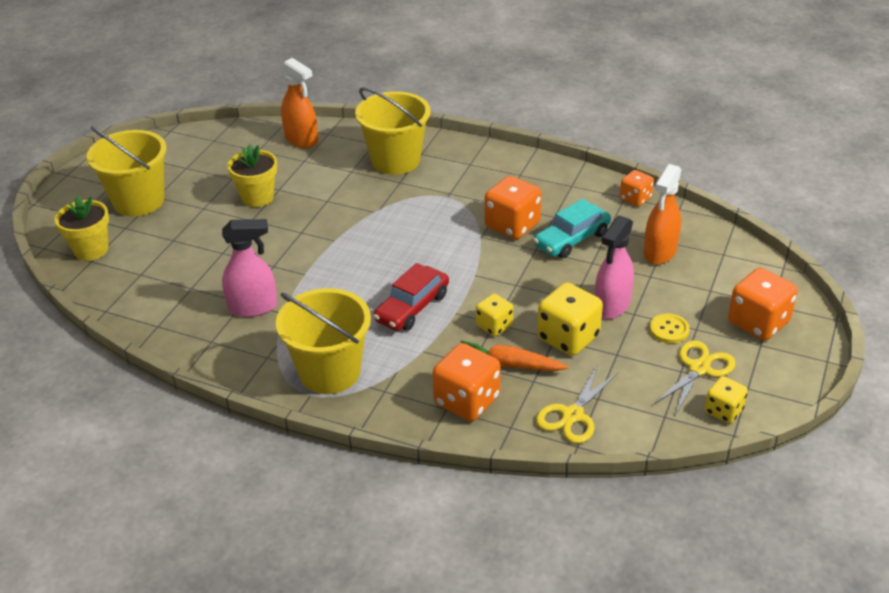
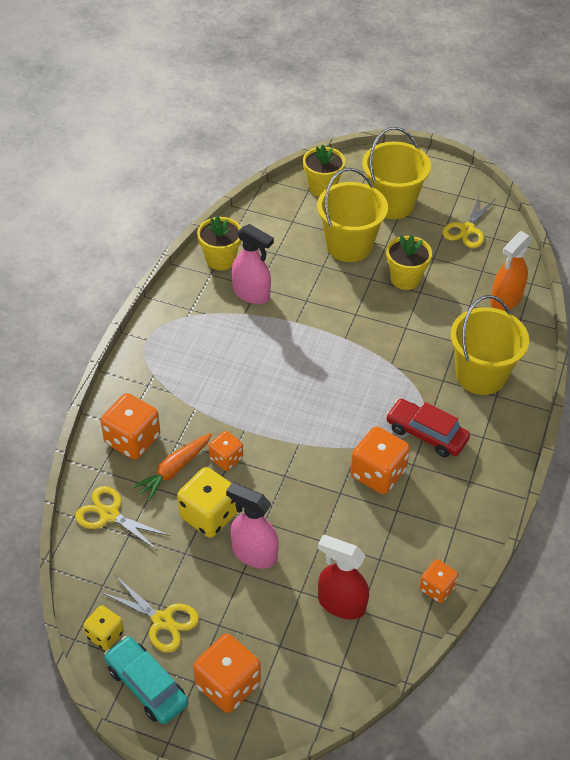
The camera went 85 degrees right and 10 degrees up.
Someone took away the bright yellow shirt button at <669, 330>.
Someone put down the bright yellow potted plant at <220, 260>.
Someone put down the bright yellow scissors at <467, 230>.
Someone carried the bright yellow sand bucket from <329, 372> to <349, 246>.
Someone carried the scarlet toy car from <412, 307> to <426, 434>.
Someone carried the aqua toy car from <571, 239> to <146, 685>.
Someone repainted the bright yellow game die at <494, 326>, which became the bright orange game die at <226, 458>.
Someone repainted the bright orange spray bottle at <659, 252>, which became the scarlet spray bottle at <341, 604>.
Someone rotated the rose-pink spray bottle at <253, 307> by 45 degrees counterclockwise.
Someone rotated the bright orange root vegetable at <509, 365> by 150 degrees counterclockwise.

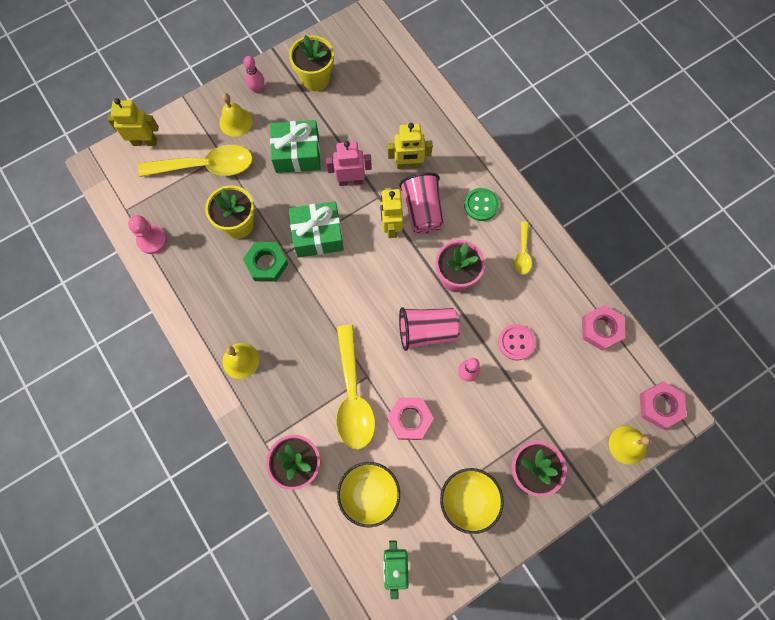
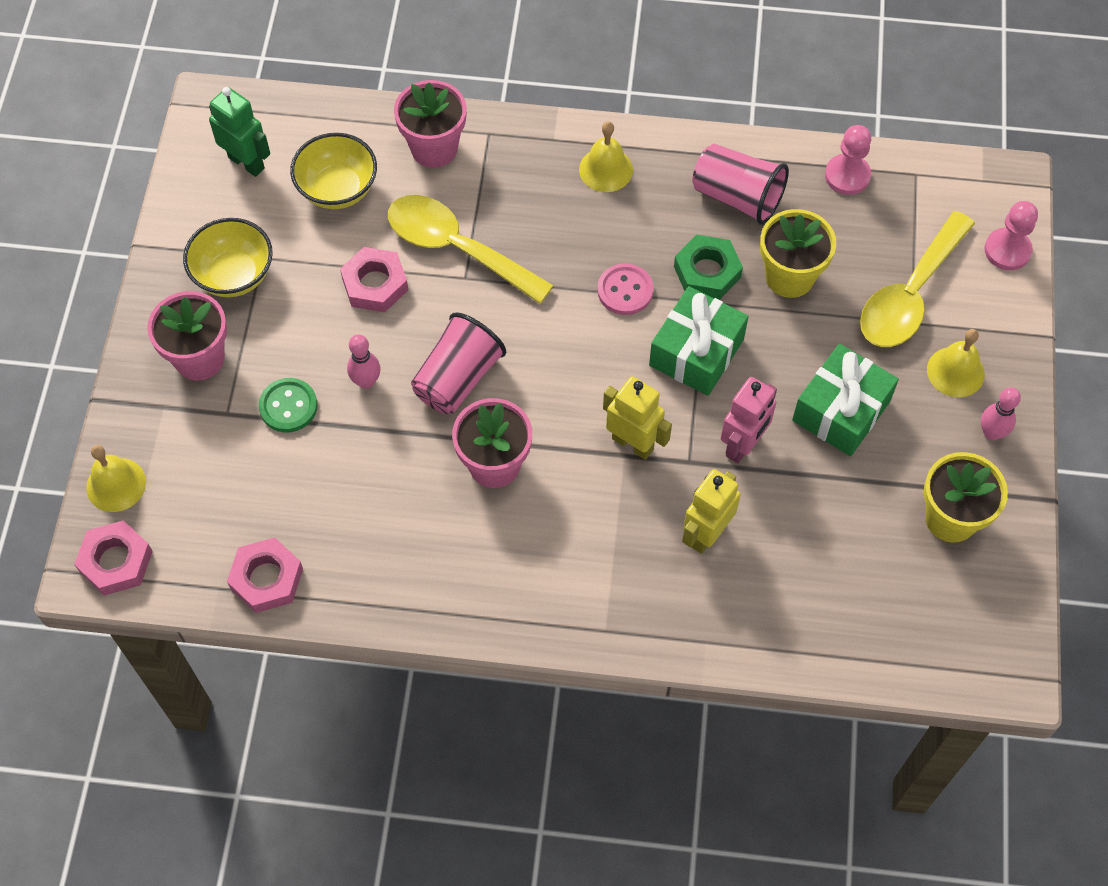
The camera went 130 degrees right and 10 degrees down.
Someone took away the bright yellow tablespoon at <522, 253>.
Someone carried the rose-pink tumbler from <422, 211> to <737, 197>.
Someone carried the green shirt button from <481, 205> to <288, 406>.
Someone carried the rose-pink shirt button from <516, 342> to <625, 290>.
Someone swapped the bright yellow toy robot at <145, 142> for the rose-pink pawn at <1007, 250>.

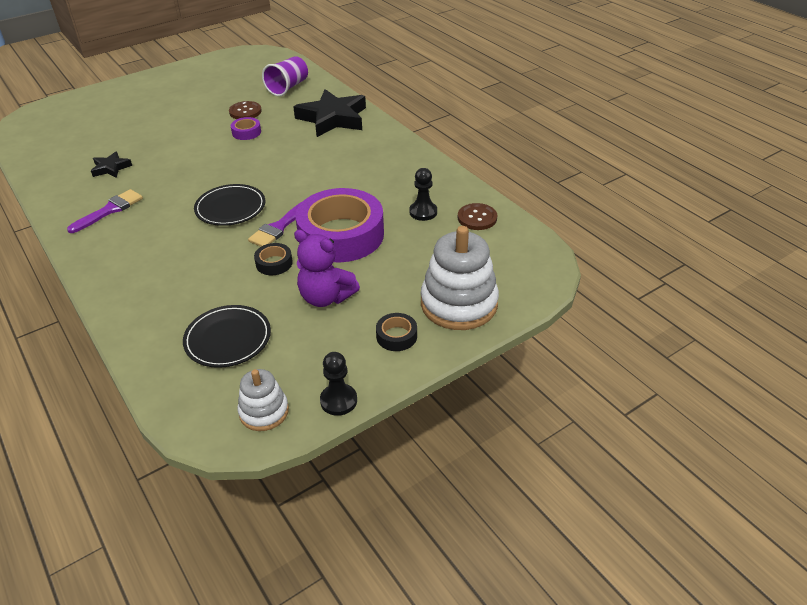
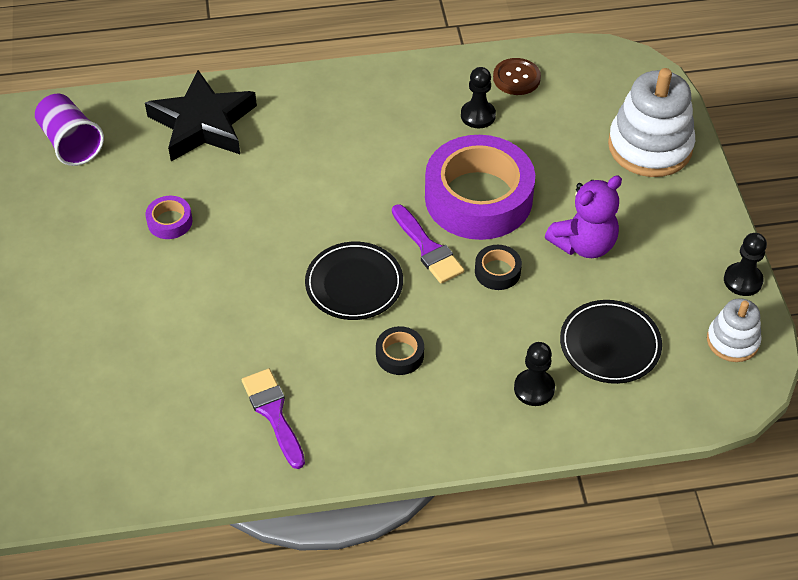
The camera went 65 degrees left and 10 degrees up.
Someone took away the ebony star at <111, 168>.
Someone took away the dark brown shirt button at <245, 112>.
Someone put down the ebony pawn at <534, 388>.
Someone carried the ebony sticky tape from <396, 336> to <399, 355>.

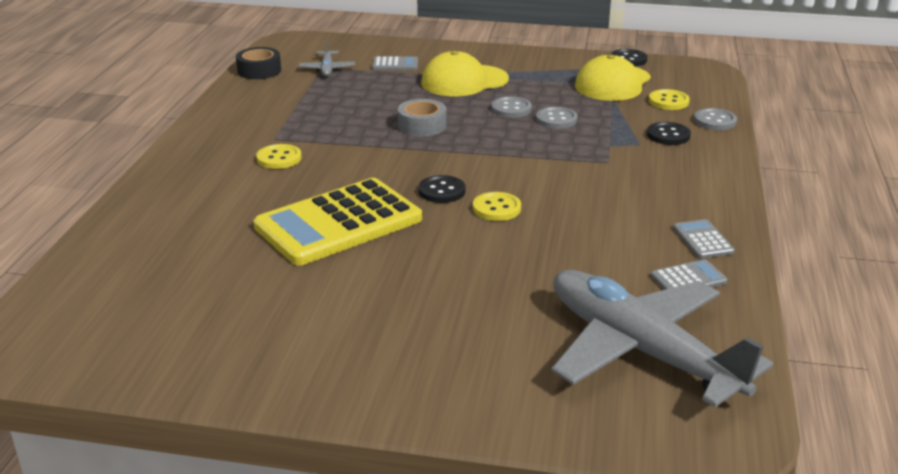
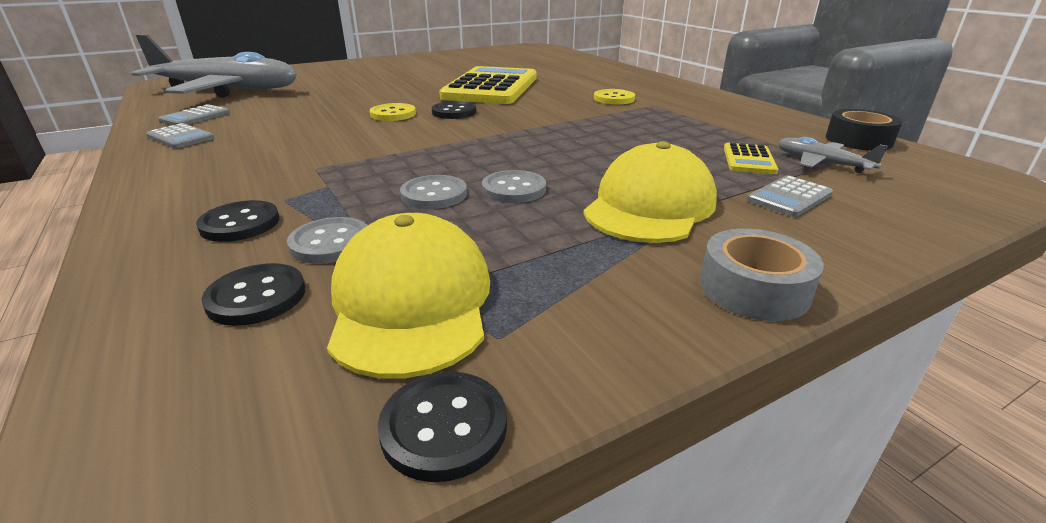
The camera went 140 degrees right and 0 degrees up.
Someone put down the bright yellow calculator at <748, 160>.
Someone carried the ash-grey sticky tape from <422, 126> to <753, 289>.
Someone carried the ash-grey shirt button from <715, 121> to <330, 243>.
Someone repainted the bright yellow shirt button at <668, 101>, which became the ebony shirt button at <256, 297>.

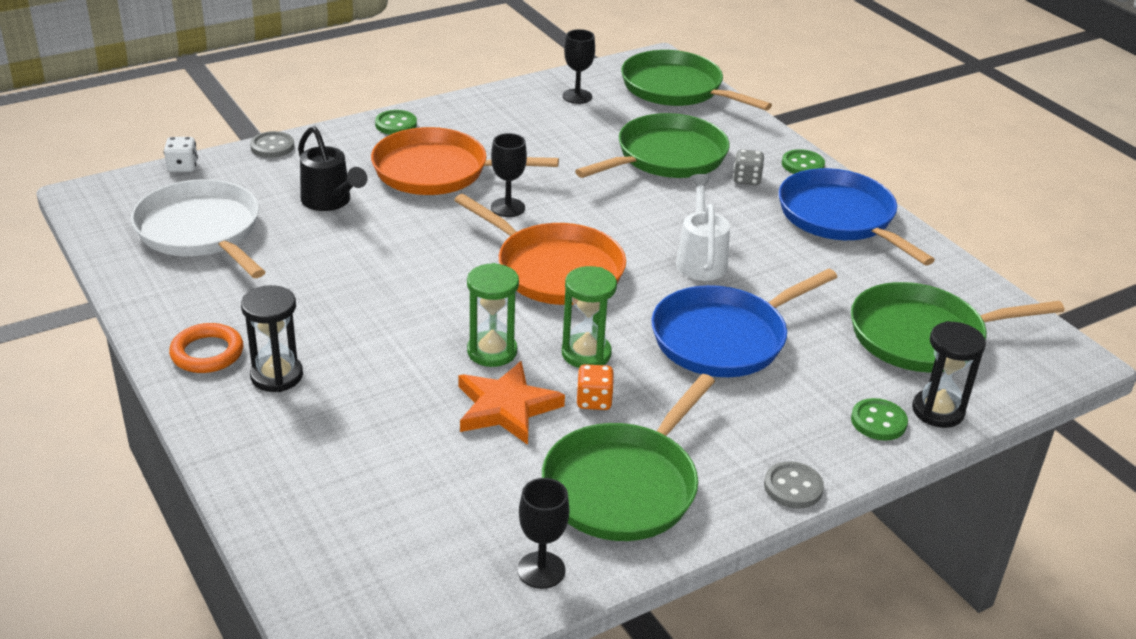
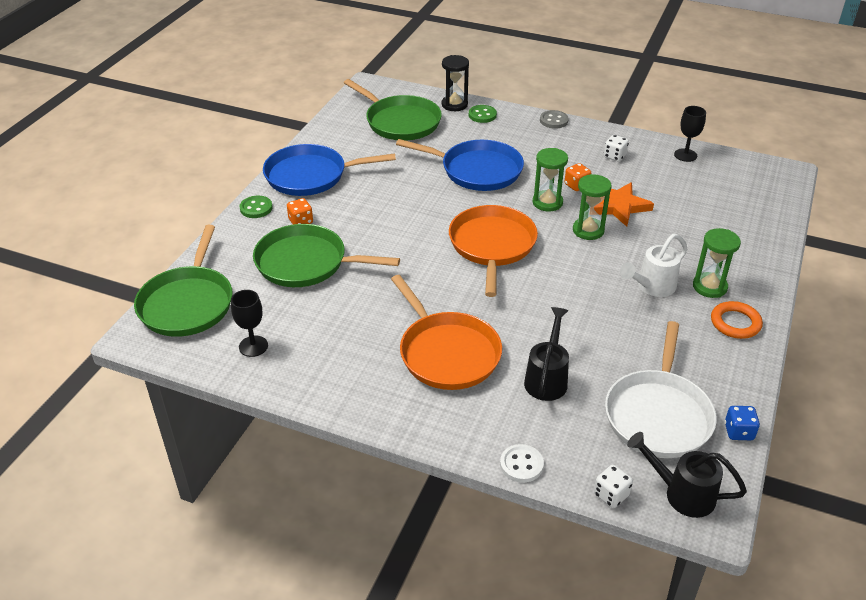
The camera went 125 degrees left and 5 degrees up.
Someone took away the green shirt button at <396, 124>.
Someone took away the ebony goblet at <508, 207>.
Someone put down the ebony watering can at <682, 493>.
Someone put down the cobalt game die at <738, 432>.
Someone carried the pure white watering can from <700, 260> to <652, 287>.
Someone swapped the green pan at <624, 486> for the pure white game die at <614, 156>.
Someone repainted the ebony hourglass at <276, 376>, which became the green hourglass at <709, 287>.
Someone repainted the ash-grey shirt button at <272, 147>, which became the pure white shirt button at <521, 465>.
Someone repainted the ash-grey game die at <746, 179>, which became the bright orange game die at <301, 221>.
Someone rotated the cobalt pan at <839, 217> by 60 degrees clockwise.

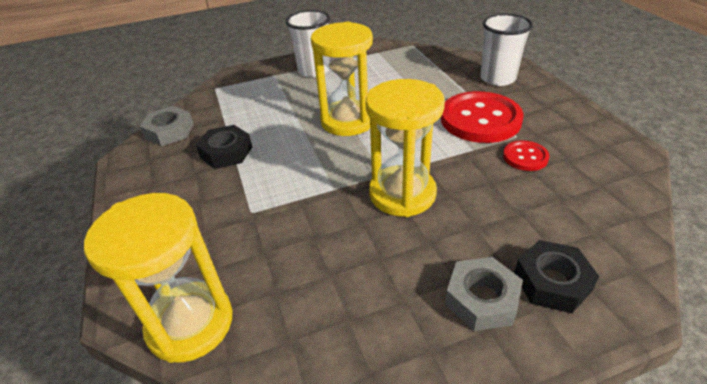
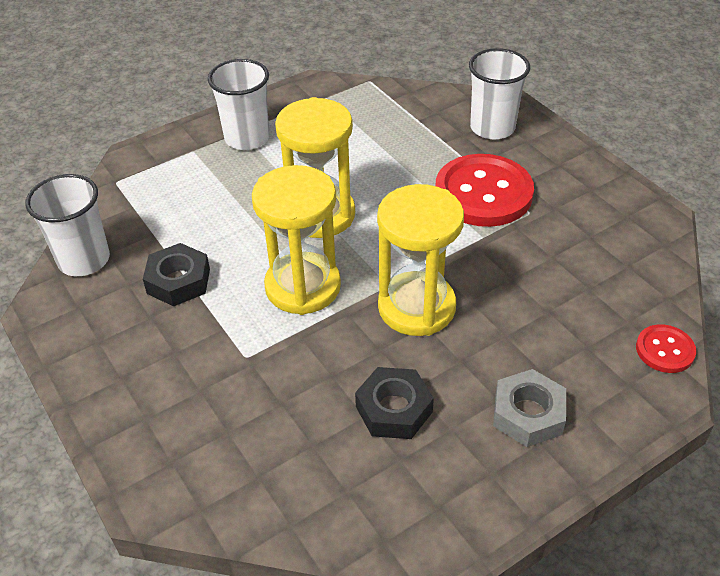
The camera went 15 degrees left and 5 degrees up.
Someone carried the bright yellow hourglass from <190, 323> to <303, 286>.
Someone carried the scarlet shirt button from <525, 157> to <665, 350>.
Someone carried the ebony nut from <552, 282> to <394, 409>.
Someone swapped the ash-grey nut at <169, 131> for the pure white tumbler at <84, 260>.

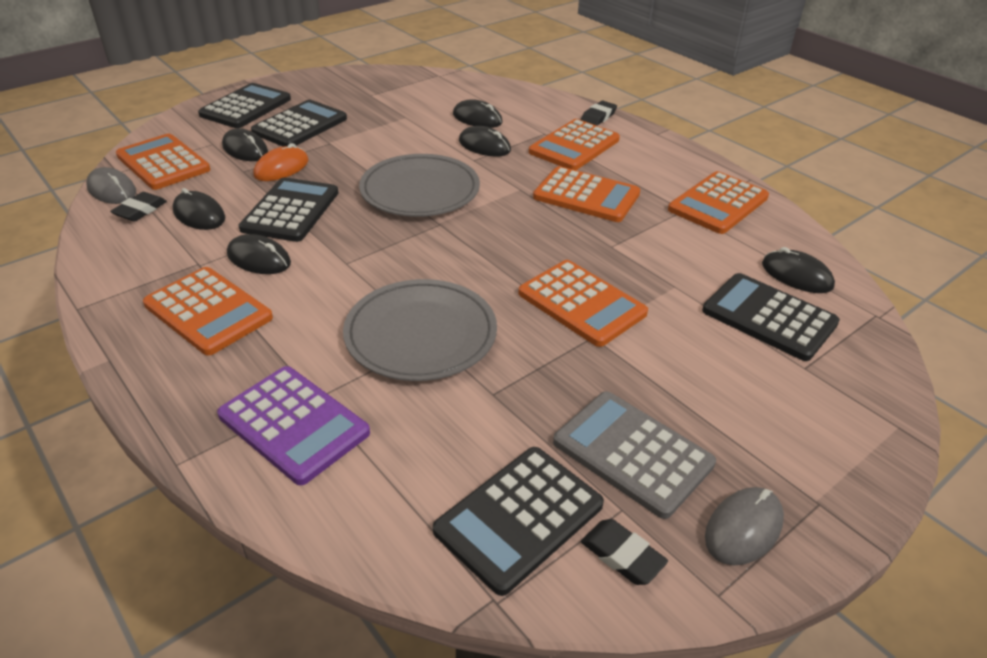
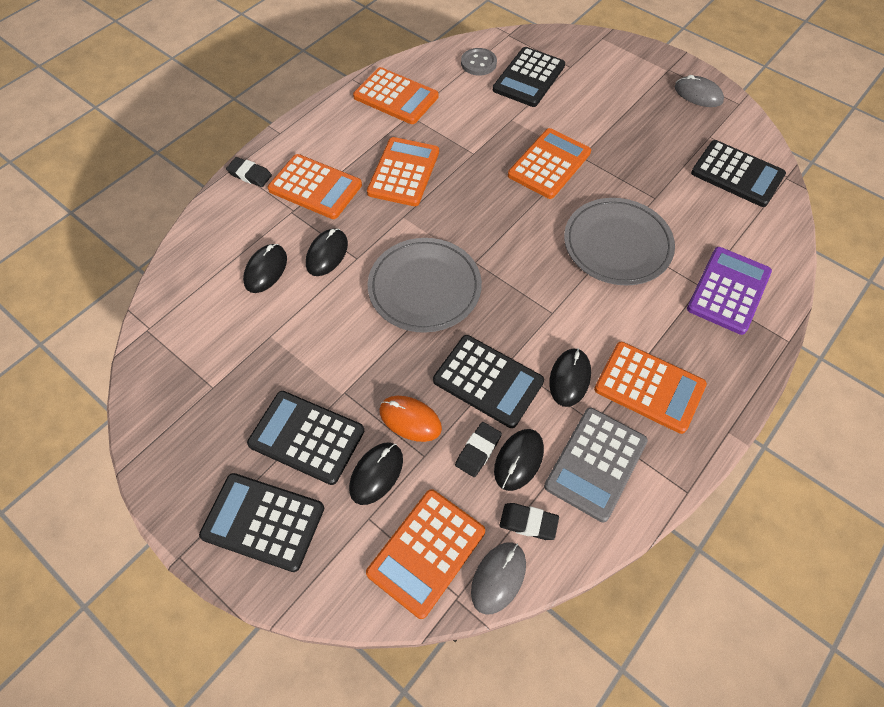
The camera went 100 degrees left and 20 degrees up.
Someone carried the ash-grey calculator from <632, 453> to <595, 463>.
Someone carried the ebony gum eraser from <622, 555> to <478, 451>.
Someone swapped the ebony computer mouse at <796, 275> for the ash-grey shirt button at <478, 63>.
Someone rotated the bright orange calculator at <208, 311> by 90 degrees clockwise.
Someone rotated the ebony calculator at <290, 211> by 150 degrees counterclockwise.

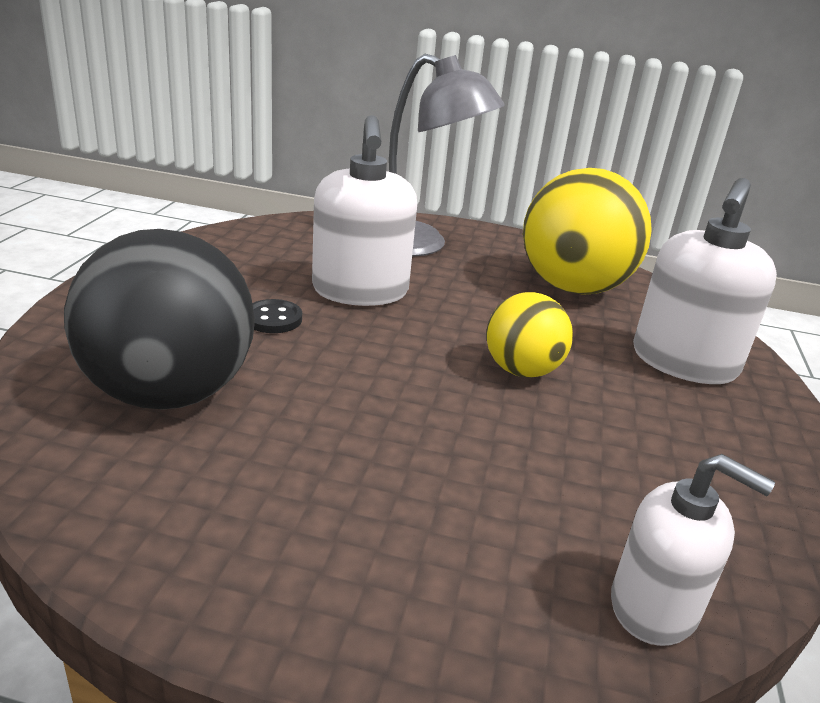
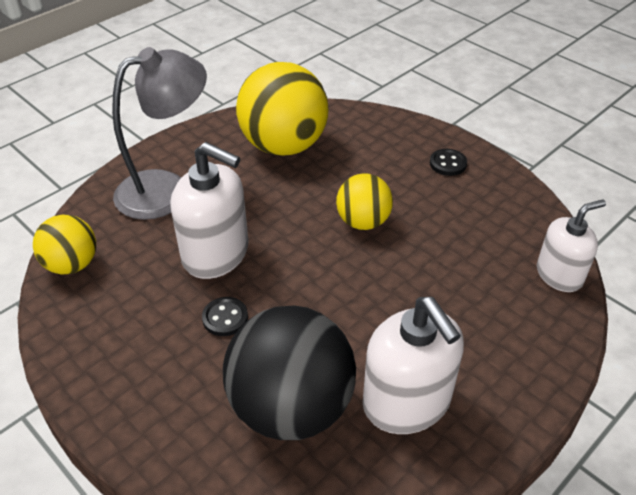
The camera went 55 degrees left and 15 degrees up.
Someone put down the bright yellow ball at <72, 264>.
Someone put down the ebony shirt button at <448, 164>.
Someone carried the pure white pump bottle from <683, 362> to <407, 402>.

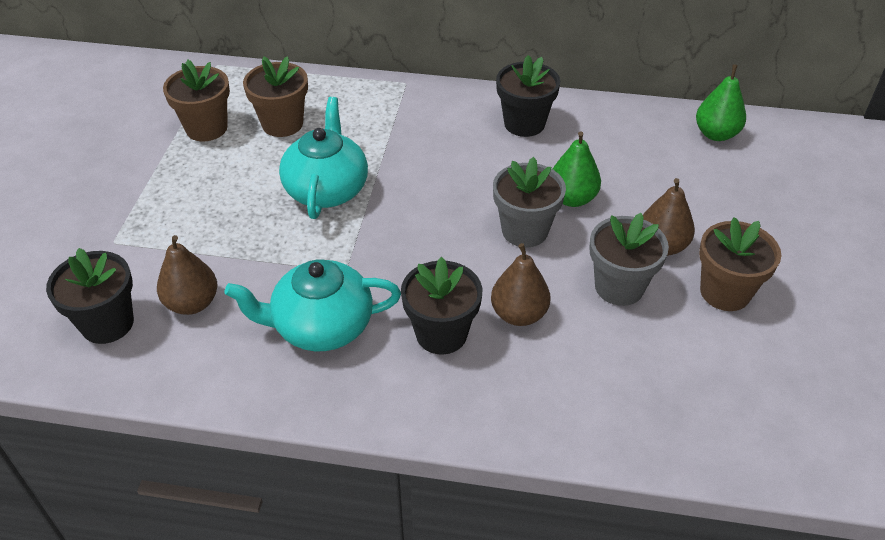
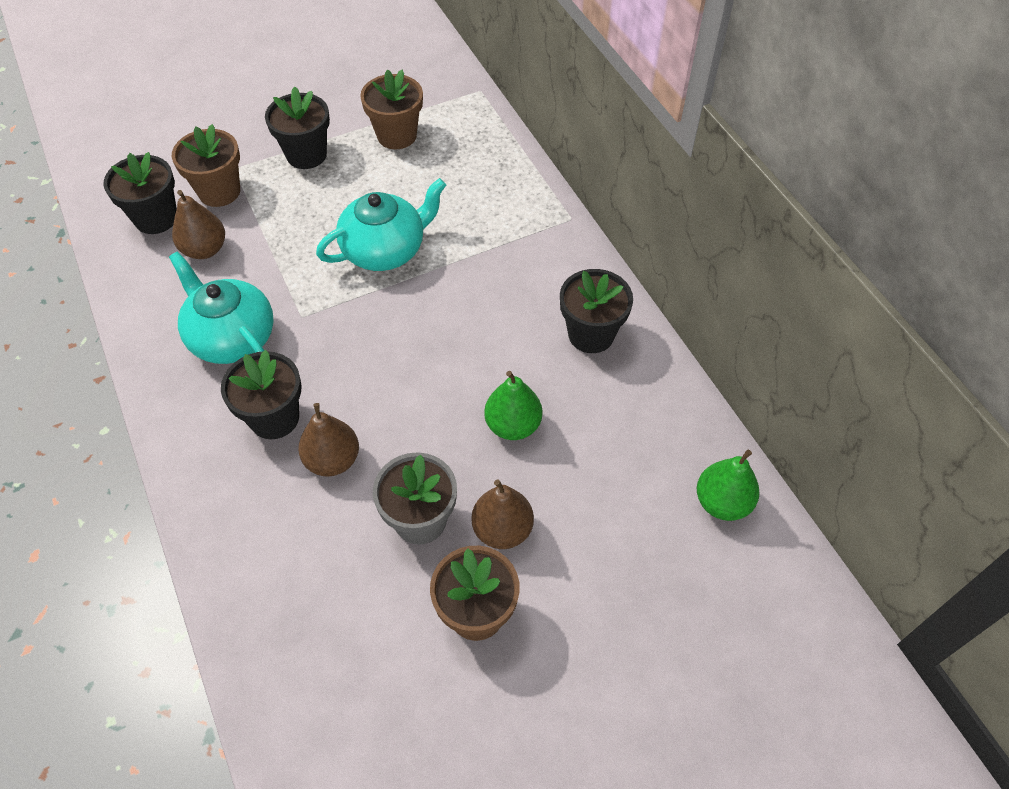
The camera went 55 degrees right and 10 degrees up.
Someone took away the ash-grey potted plant at <525, 231>.
Someone put down the ebony potted plant at <306, 155>.
Someone carried the dark brown potted plant from <282, 124> to <219, 191>.

